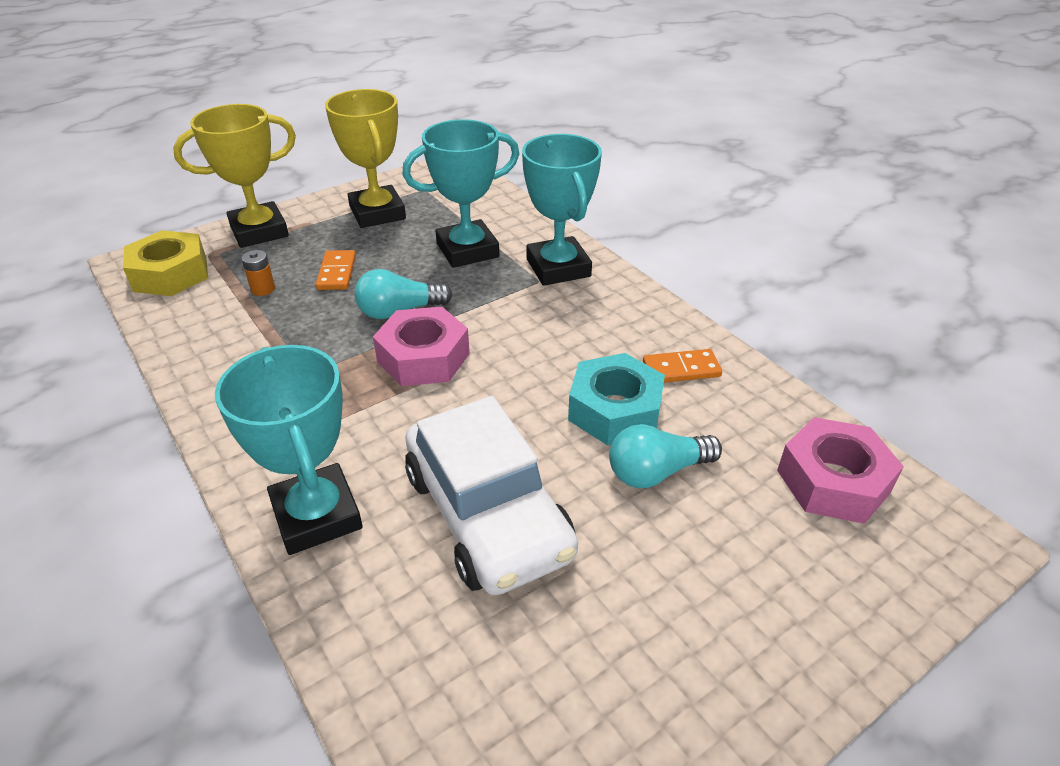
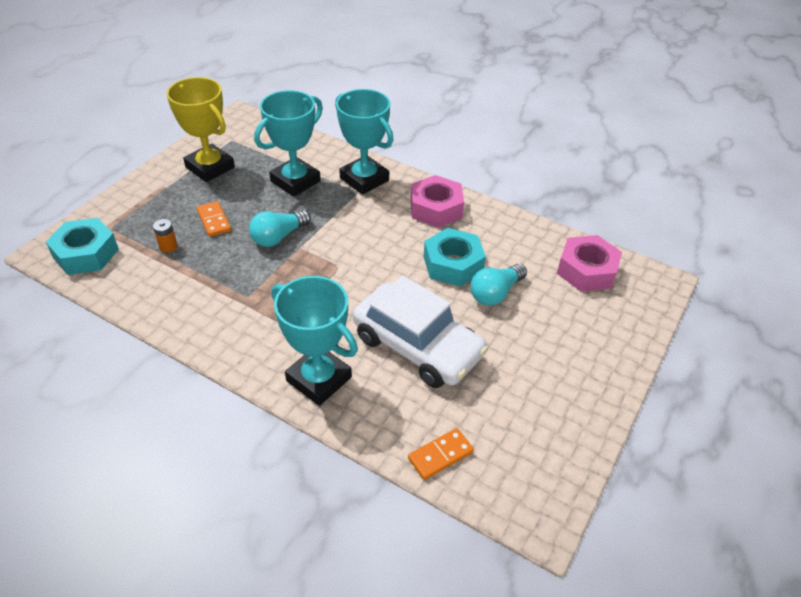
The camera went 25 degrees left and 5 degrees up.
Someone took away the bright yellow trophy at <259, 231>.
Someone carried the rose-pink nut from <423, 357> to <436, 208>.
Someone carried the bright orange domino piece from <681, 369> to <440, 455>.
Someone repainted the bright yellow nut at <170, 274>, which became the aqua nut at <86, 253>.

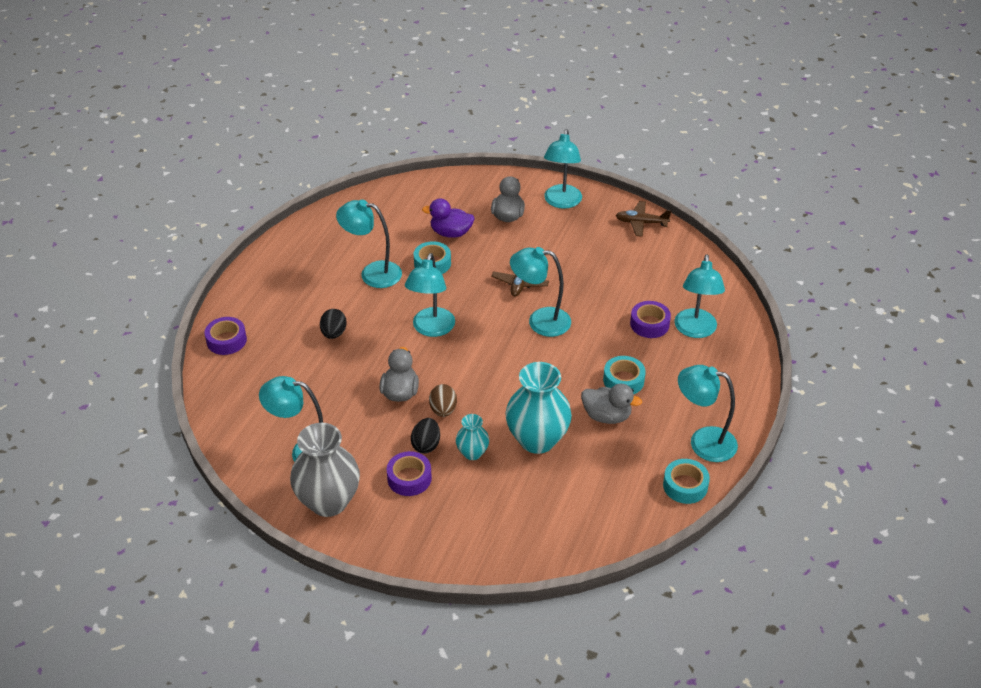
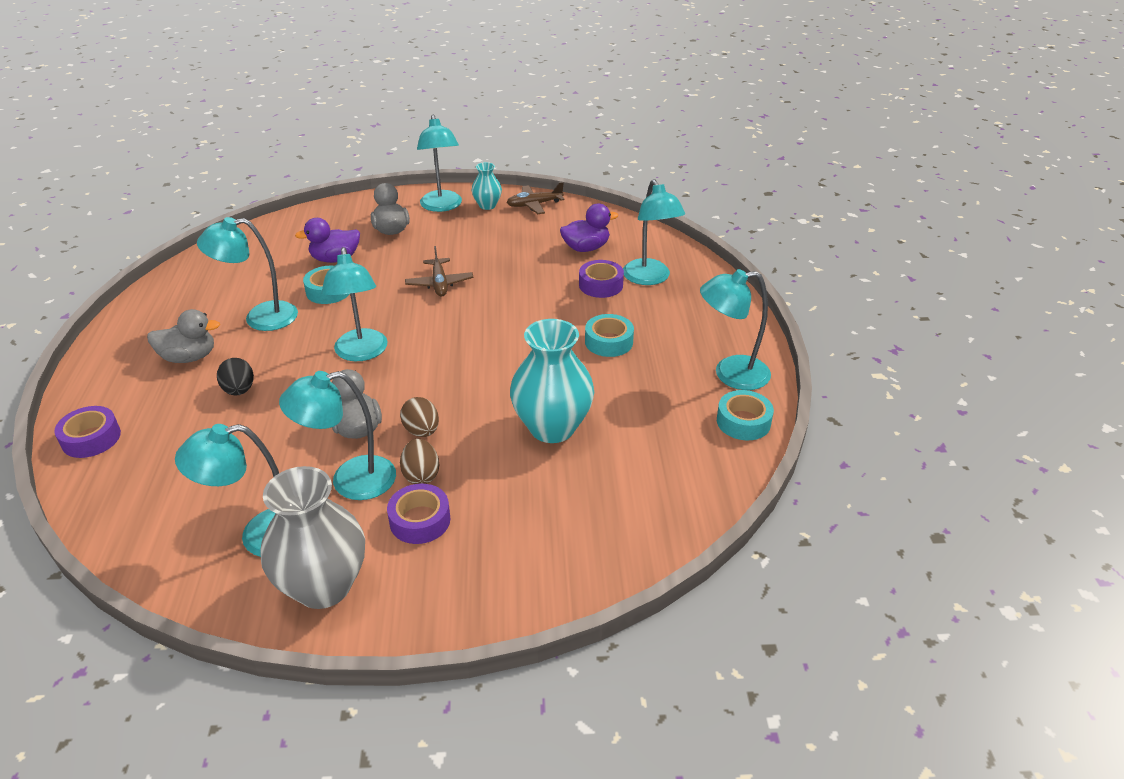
The camera went 25 degrees left and 5 degrees down.
Someone put down the royal purple toy duck at <586, 248>.
Someone carried the aqua vase from <472, 453> to <487, 205>.
Someone carried the aqua lamp from <540, 321> to <350, 481>.
Someone carried the ash-grey toy duck from <606, 416> to <189, 357>.
Someone repainted the ebony egg at <426, 445>, which became the dark brown egg at <421, 475>.

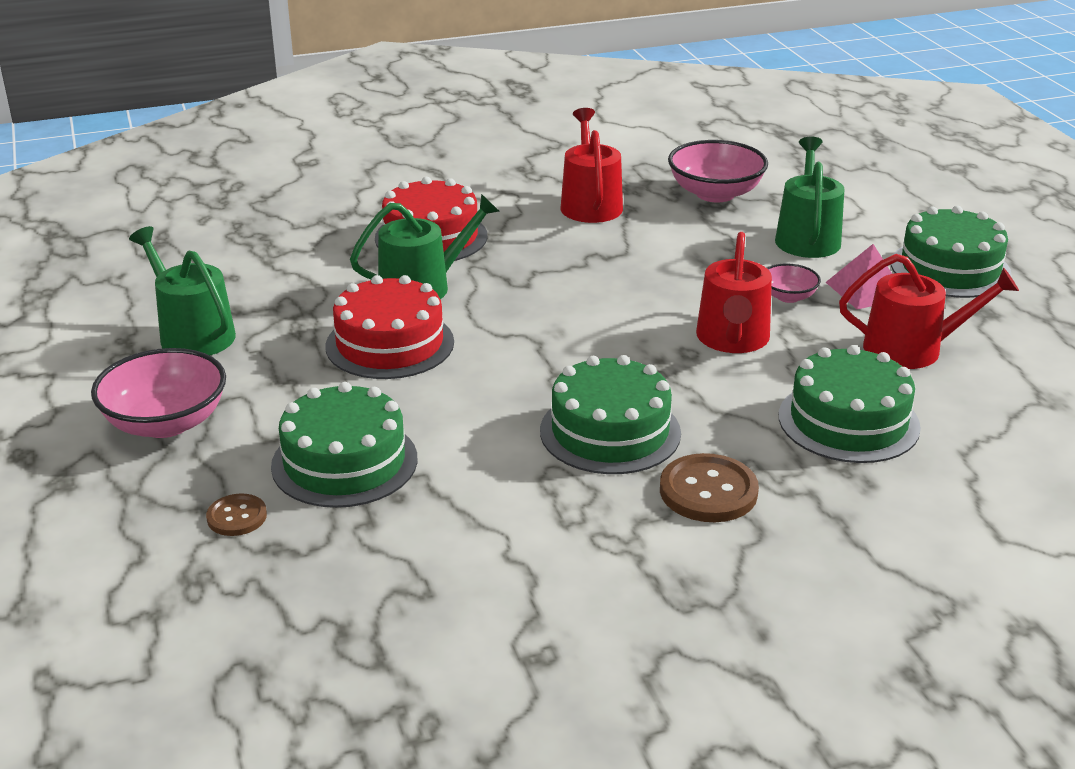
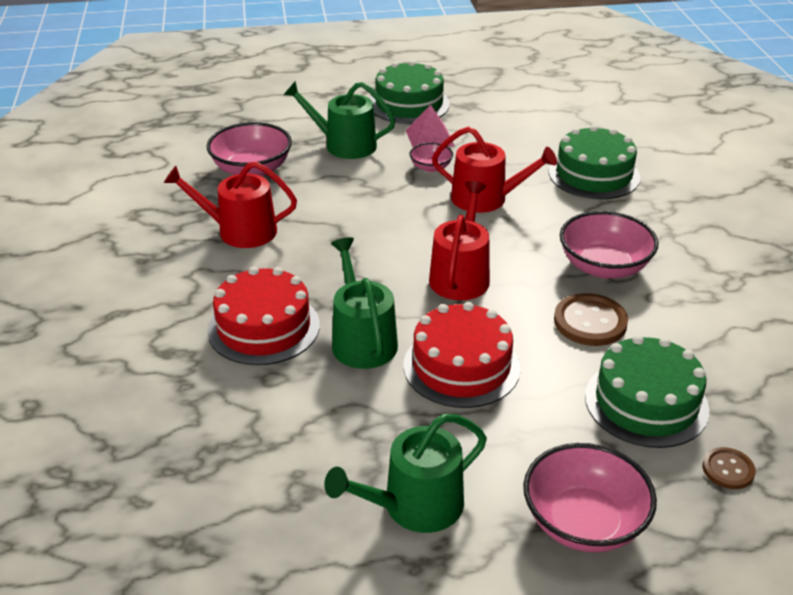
The camera went 80 degrees left and 5 degrees up.
Someone carried the dark brown shirt button from <708, 491> to <590, 322>.
Someone carried the scarlet watering can from <912, 349> to <460, 275>.
Someone swapped the green layer cake at <610, 431> for the rose-pink deep dish at <604, 267>.

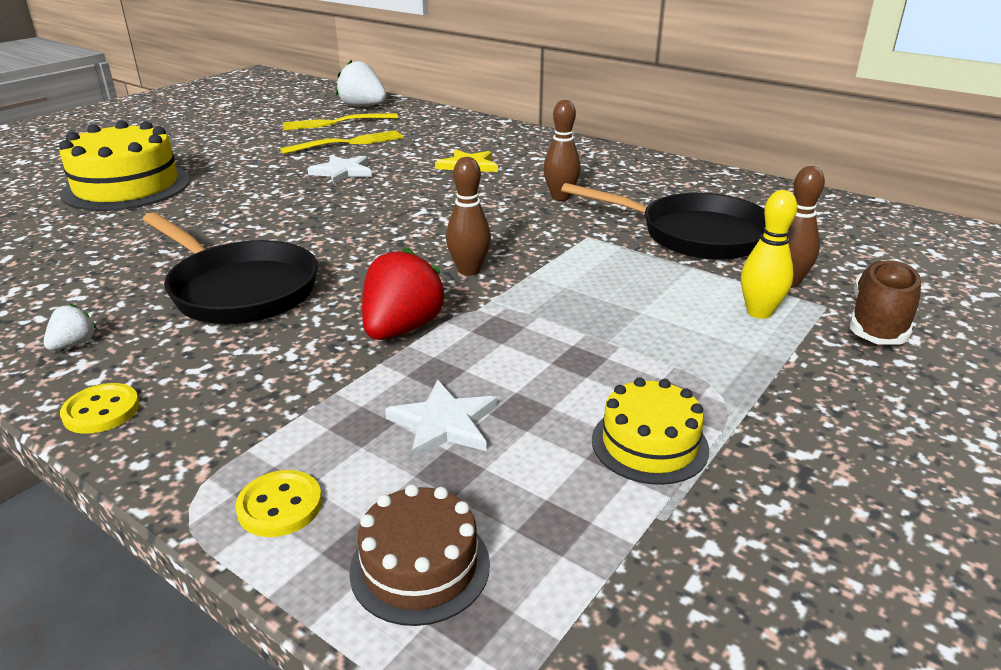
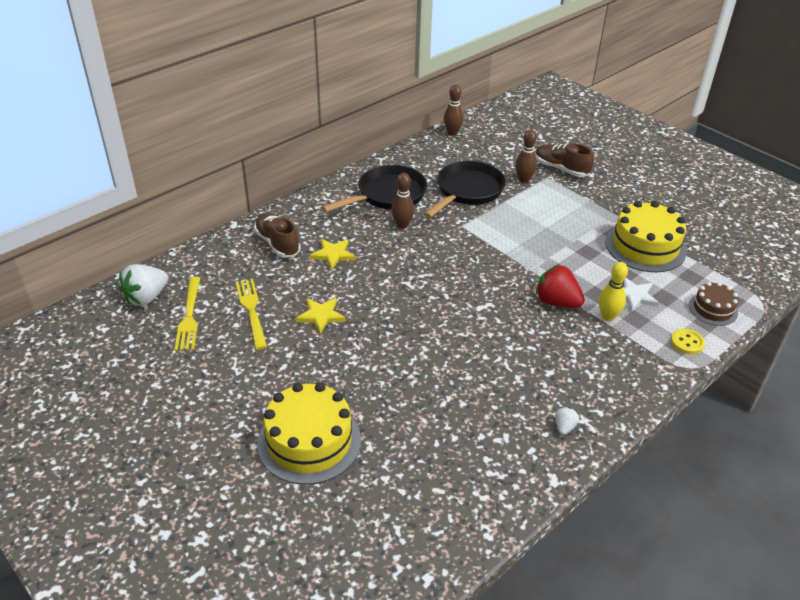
The camera went 80 degrees left and 10 degrees up.
Someone took away the bright yellow shirt button at <101, 411>.
Someone put down the dark brown sneaker at <277, 243>.
Someone carried the ebony pan from <239, 289> to <387, 195>.
Someone carried the dark brown bowling pin from <469, 270> to <452, 133>.
Someone carried the bright yellow bowling pin from <759, 312> to <608, 316>.
Someone repainted the pure white star at <342, 172>, which became the bright yellow star at <320, 316>.
Someone rotated the pure white toy strawberry at <74, 344> by 75 degrees clockwise.
Someone scaled the bright yellow layer cake at <649, 444> by 1.82.

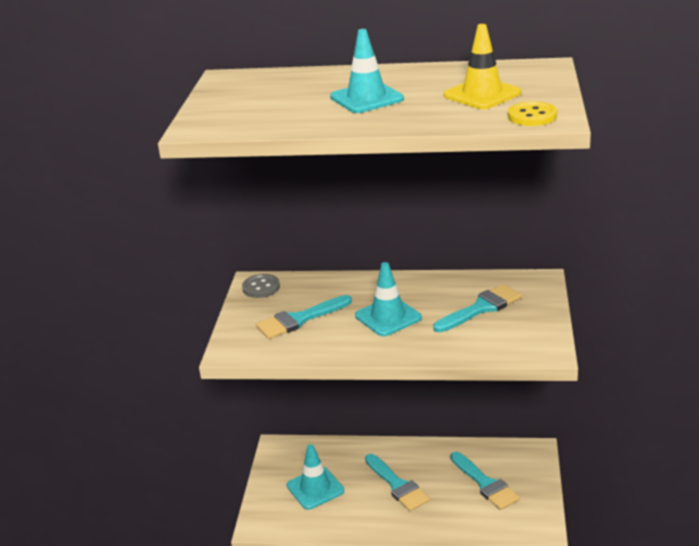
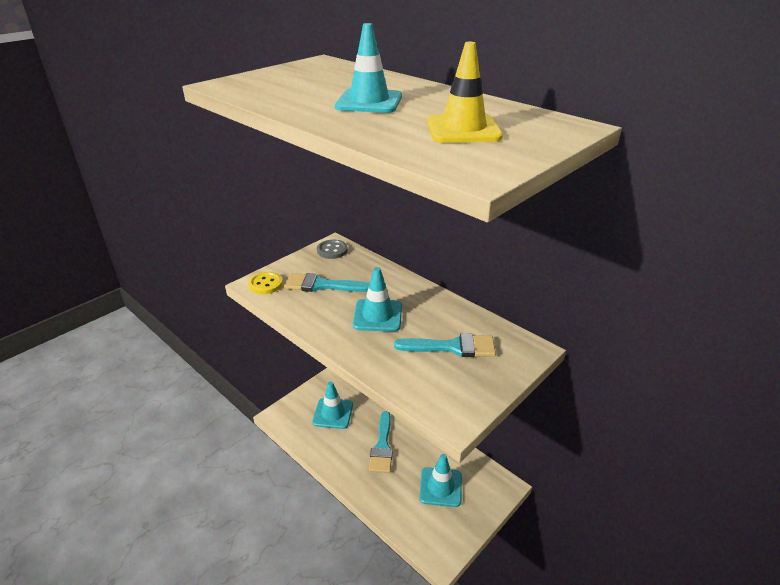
The camera went 35 degrees right and 5 degrees up.
Someone carried the bright yellow shirt button from <532, 116> to <265, 284>.
Someone swapped the aqua paint brush at <485, 484> for the aqua safety cone at <440, 487>.

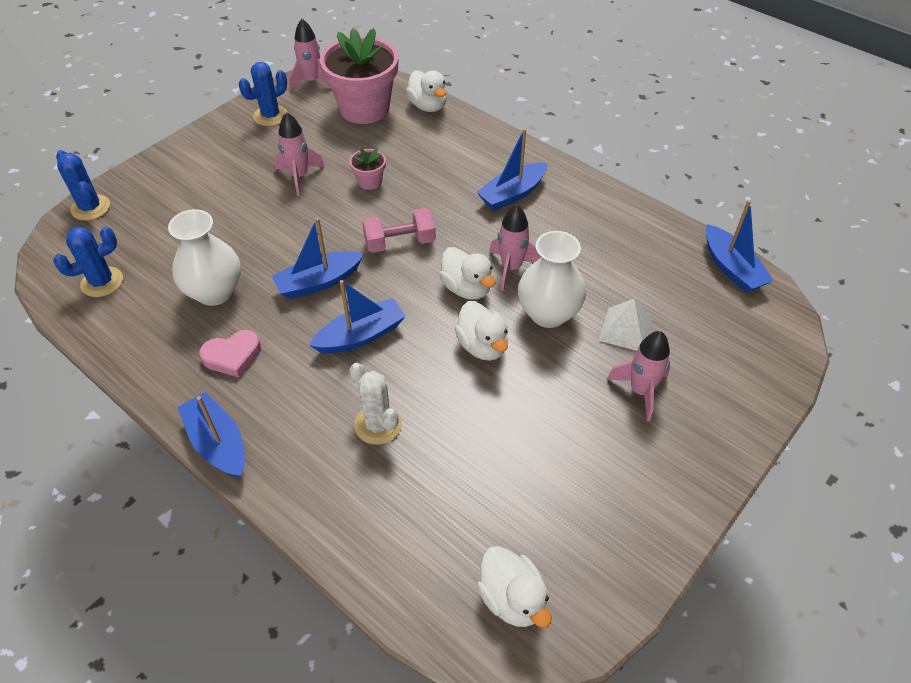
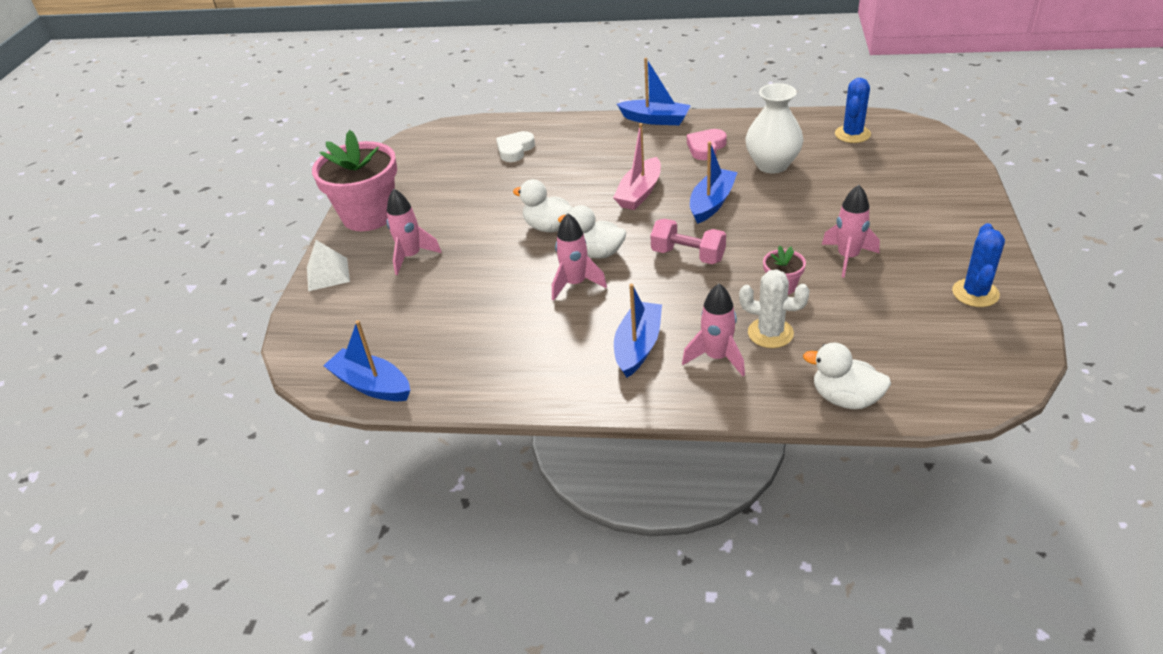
The camera went 150 degrees right and 10 degrees down.
Someone took away the cobalt prickly plant at <90, 208>.
Someone took away the pure white toy duck at <512, 598>.
Someone took away the pure white vase at <548, 313>.
Someone put down the pure white heart at <515, 150>.
Someone carried the rose-pink toy rocket from <312, 82> to <717, 357>.
Someone carried the rose-pink potted plant from <364, 108> to <369, 215>.
Someone carried the pure white prickly plant from <378, 424> to <770, 333>.
Someone carried the pure white pyramid shape from <625, 329> to <328, 274>.
Someone repainted the cobalt boat at <361, 335>, which became the rose-pink boat at <639, 192>.
Someone rotated the rose-pink hand weight at <400, 243> by 75 degrees clockwise.

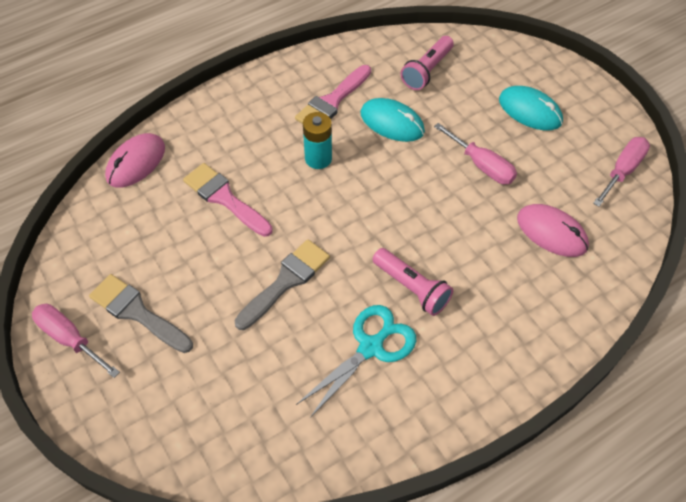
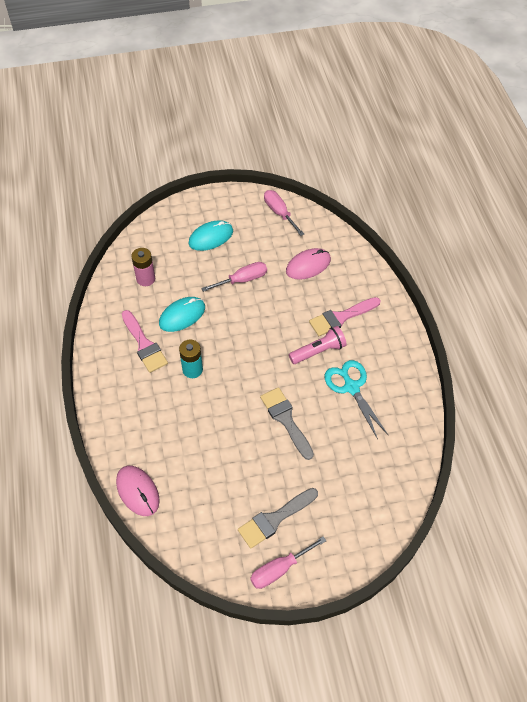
The camera went 70 degrees left and 0 degrees up.
Someone carried the rose-pink paint brush from <224, 198> to <341, 317>.
Someone swapped the rose-pink flashlight at <427, 70> for the rose-pink AA battery at <146, 279>.

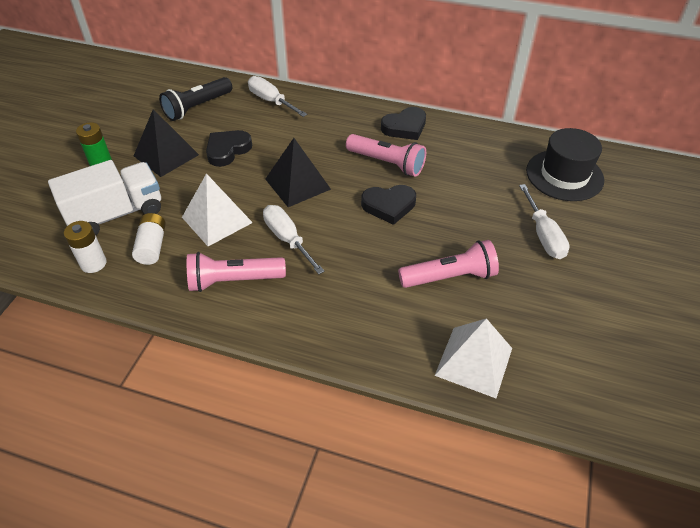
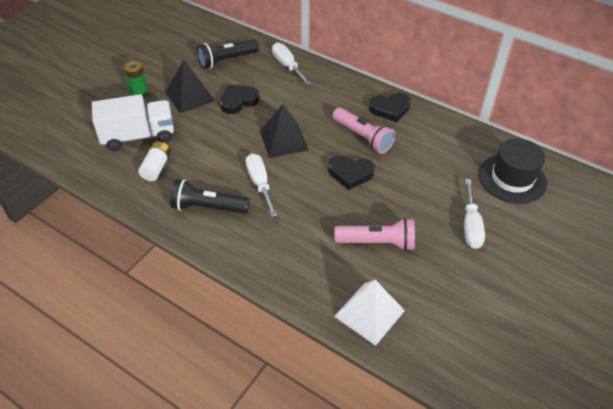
The camera went 15 degrees right and 0 degrees up.
Someone took away the pure white AA battery at <93, 263>.
Someone took away the pure white pyramid shape at <217, 220>.
Someone repainted the rose-pink flashlight at <234, 280>, which became the ebony flashlight at <208, 207>.

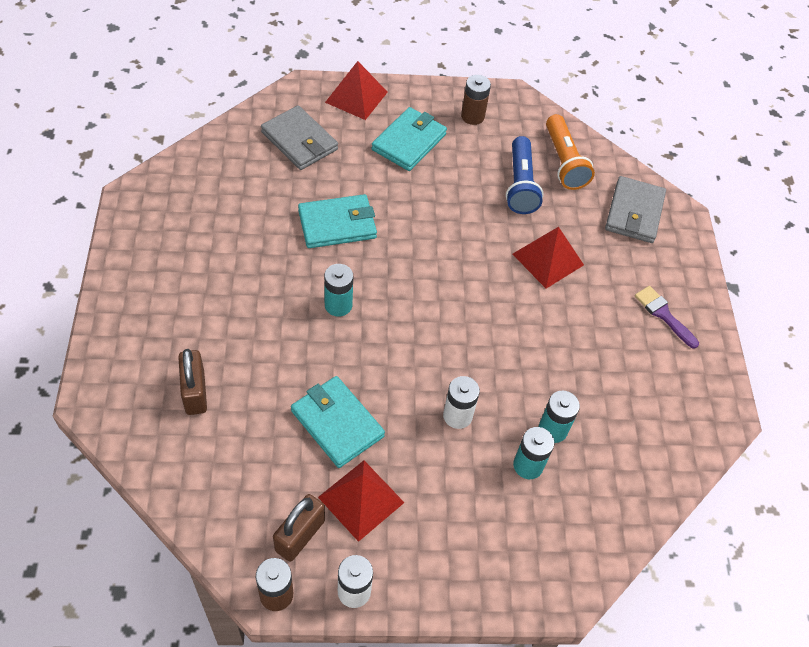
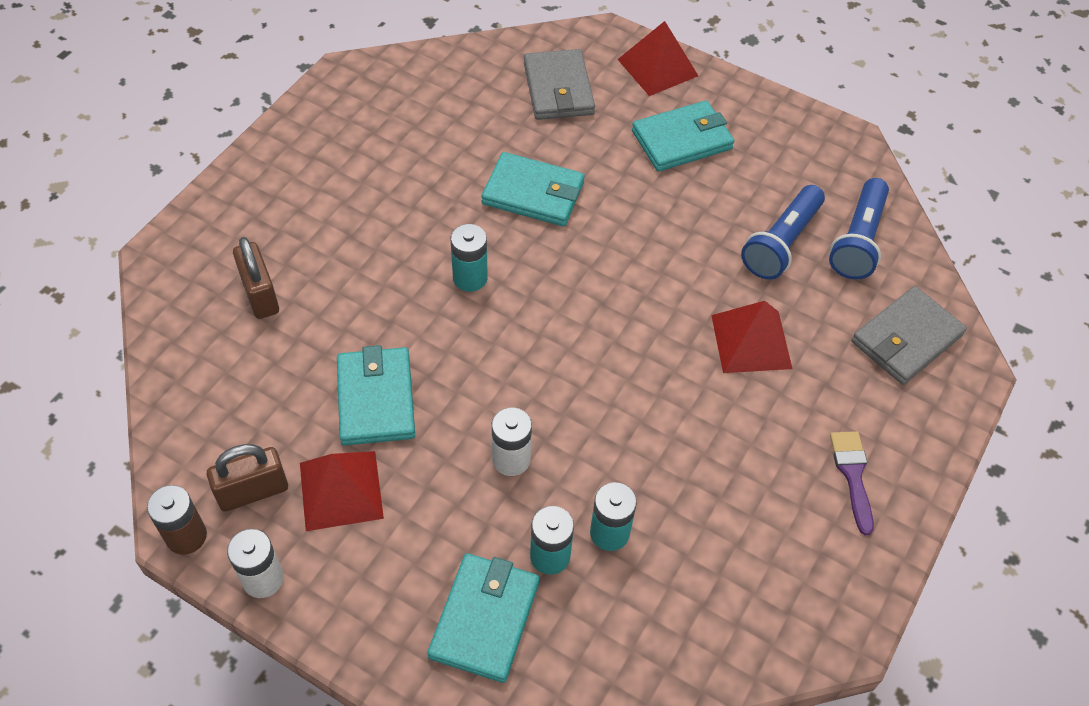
The camera went 35 degrees right and 0 degrees up.
Someone took away the dark brown AA battery at <472, 116>.
Someone put down the aqua billfold at <484, 619>.
Someone repainted the bright orange flashlight at <564, 162>, which became the cobalt flashlight at <858, 240>.
Someone rotated the dark brown padlock at <195, 392> by 45 degrees counterclockwise.

